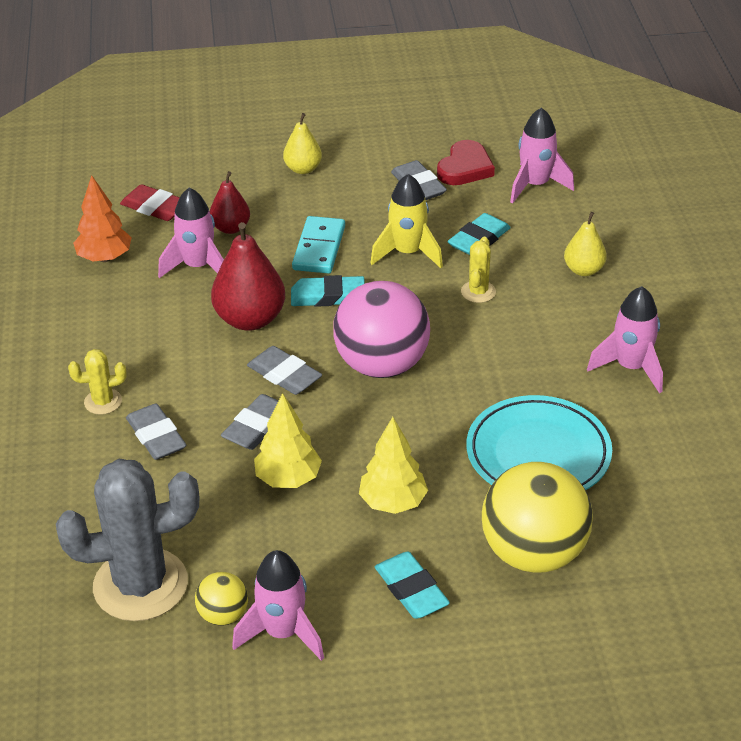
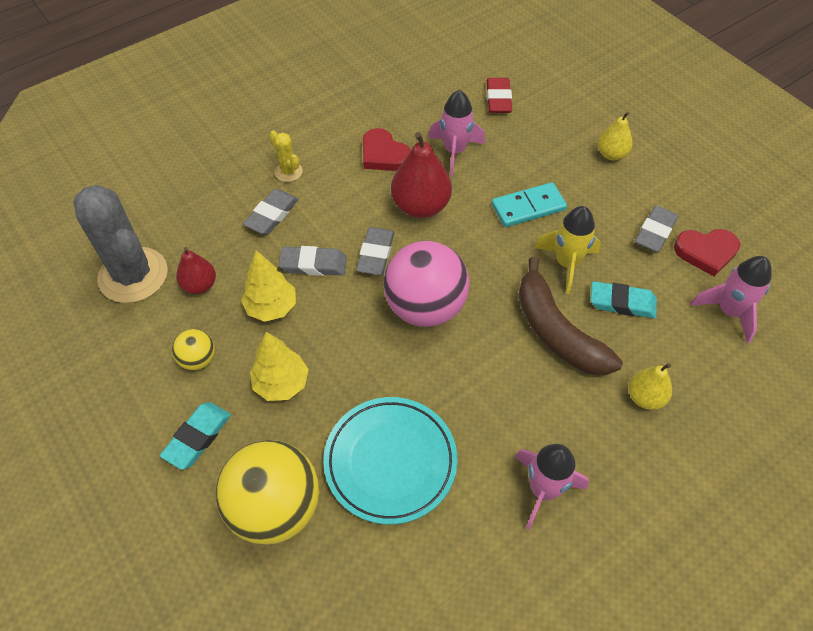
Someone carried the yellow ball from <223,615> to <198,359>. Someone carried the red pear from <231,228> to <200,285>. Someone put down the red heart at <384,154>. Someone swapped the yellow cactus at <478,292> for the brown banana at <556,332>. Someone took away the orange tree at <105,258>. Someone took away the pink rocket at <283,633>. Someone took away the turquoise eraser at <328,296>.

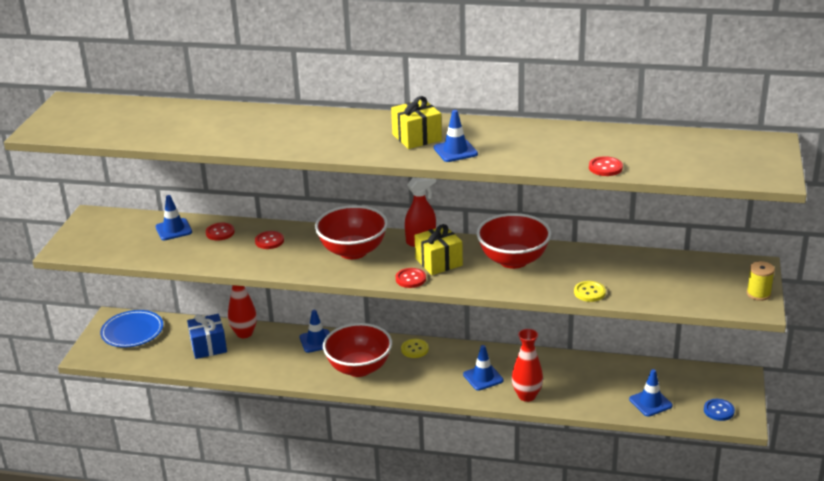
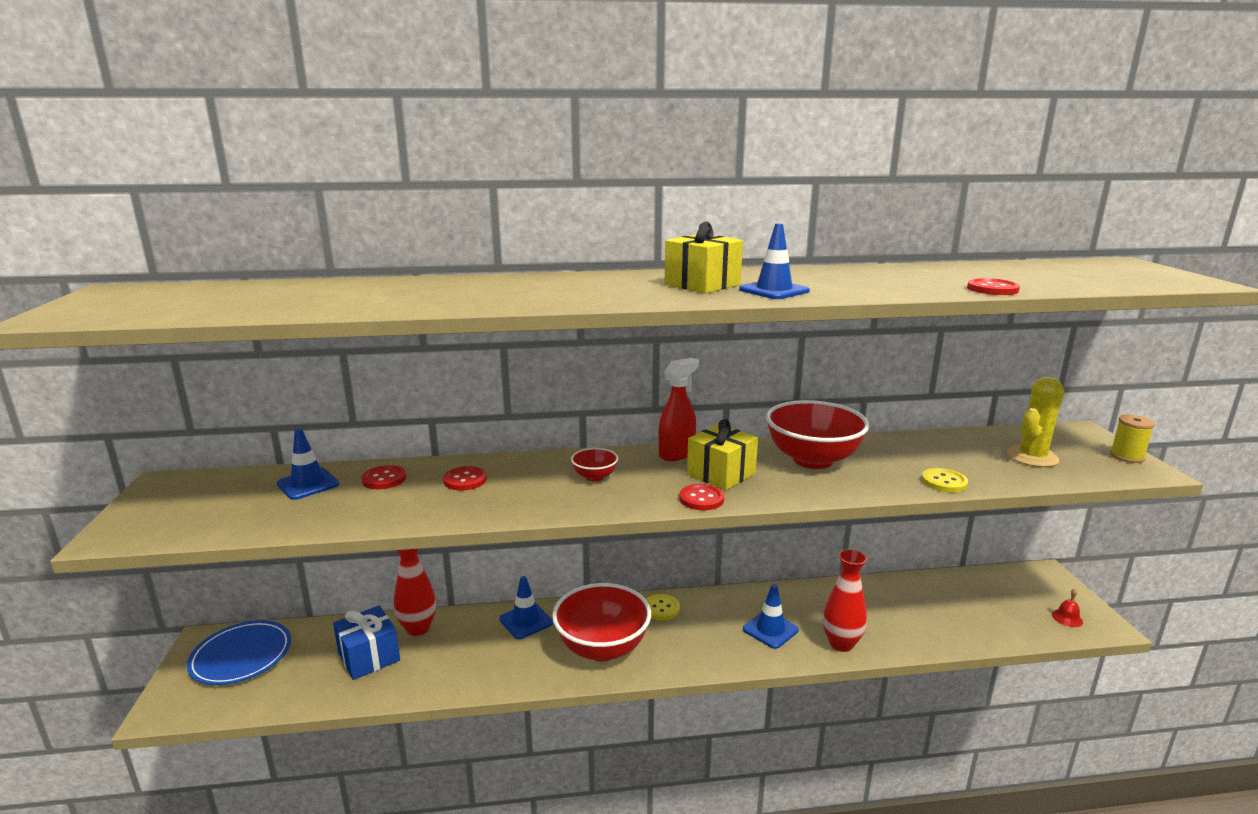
Someone scaled the red bowl at <353,251> by 0.45. Someone put down the yellow cactus at <1032,457>. Someone swapped the blue button at <718,411> for the red bell at <1067,618>. Someone took away the blue traffic cone at <650,402>.

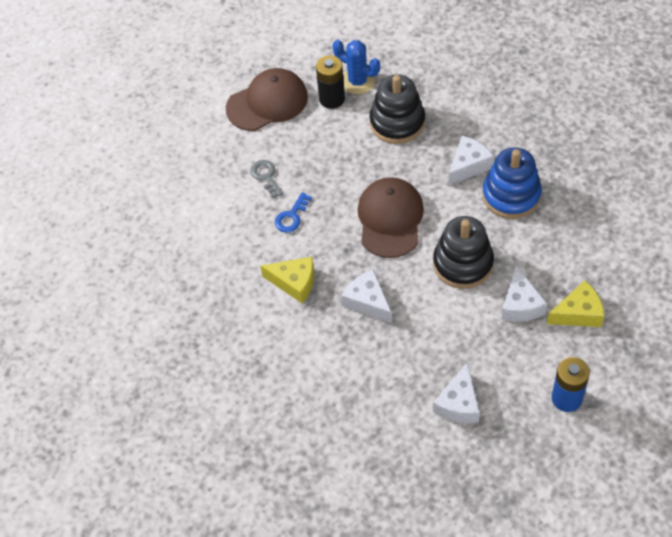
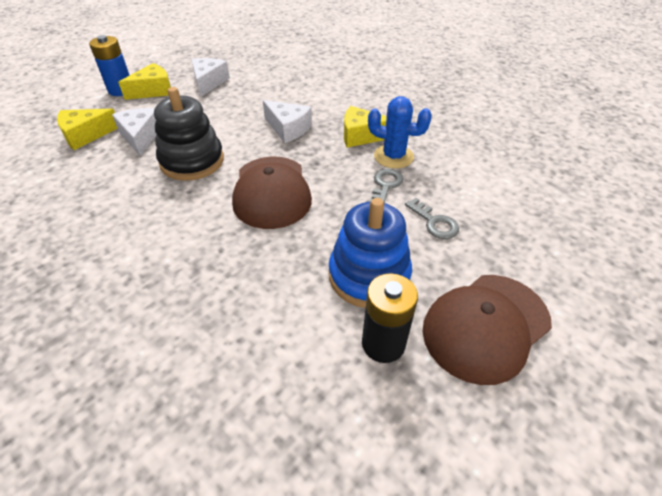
Someone put down the yellow cheese at <153,91>. Someone carried the blue stacking toy from <511,195> to <369,275>. Someone carried the blue cactus from <357,81> to <393,156>. Someone repainted the blue key at <291,217>, which became the grey key at <385,185>. Someone took away the black stacking toy at <397,122>. Someone took away the white cheese at <468,166>.

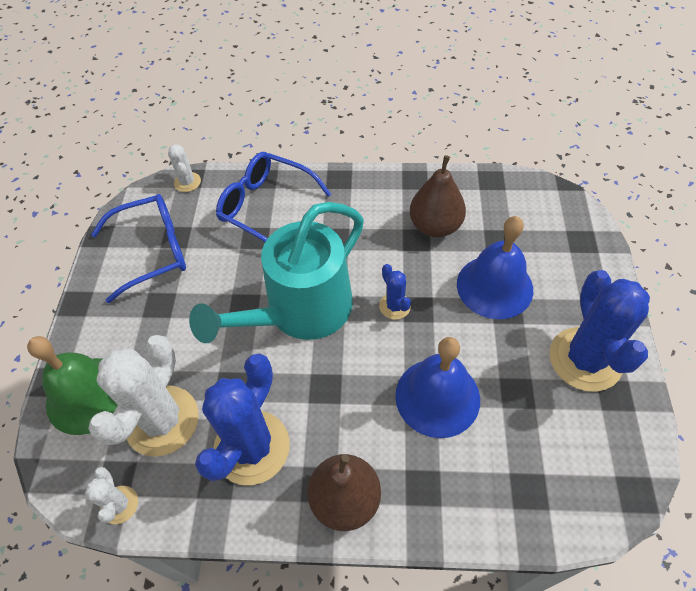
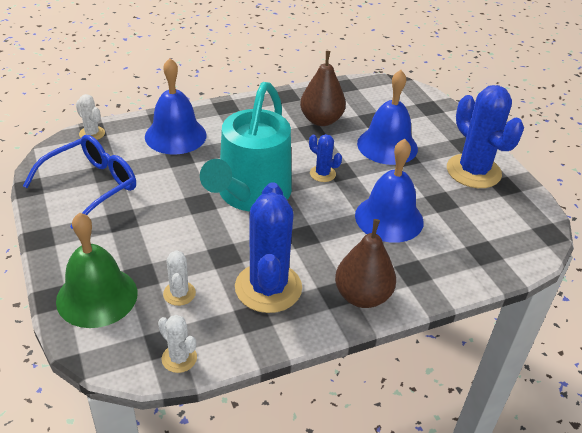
Someone swapped the blue glasses at <266,206> for the blue bell at <175,135>. Someone scaled the white cactus at <162,420> by 0.47.

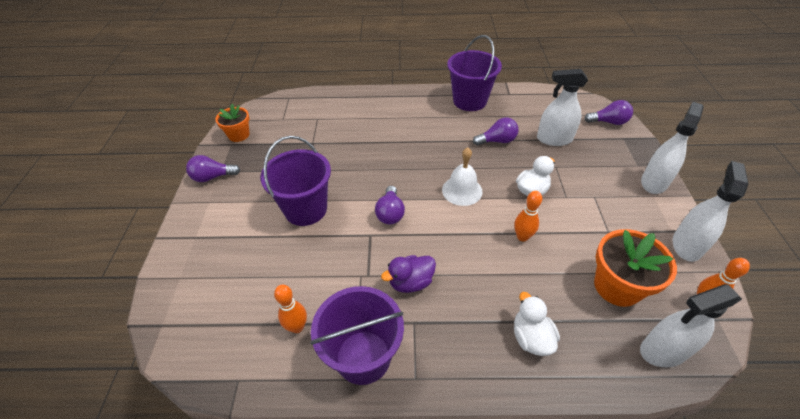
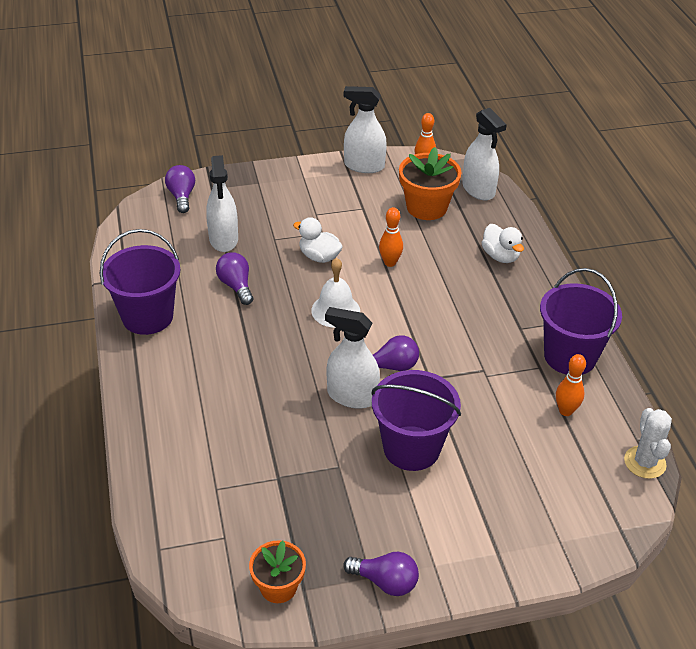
Someone carried the white spray bottle from <654,182> to <352,396>. Someone rotated the purple light bulb at <212,177> by 45 degrees counterclockwise. Someone rotated the white duck at <531,337> by 90 degrees counterclockwise. Someone put down the white cactus at <644,462>. Someone took away the purple duck at <411,282>.

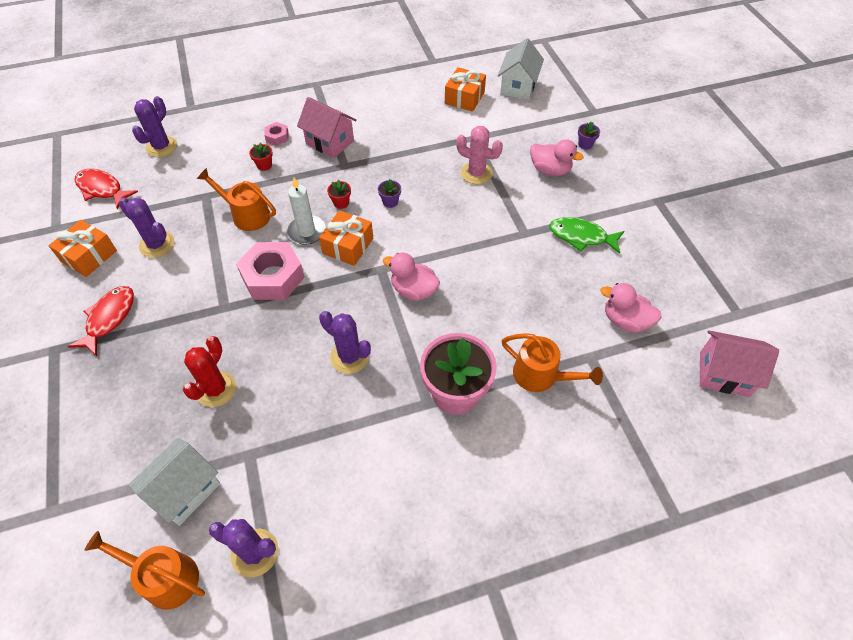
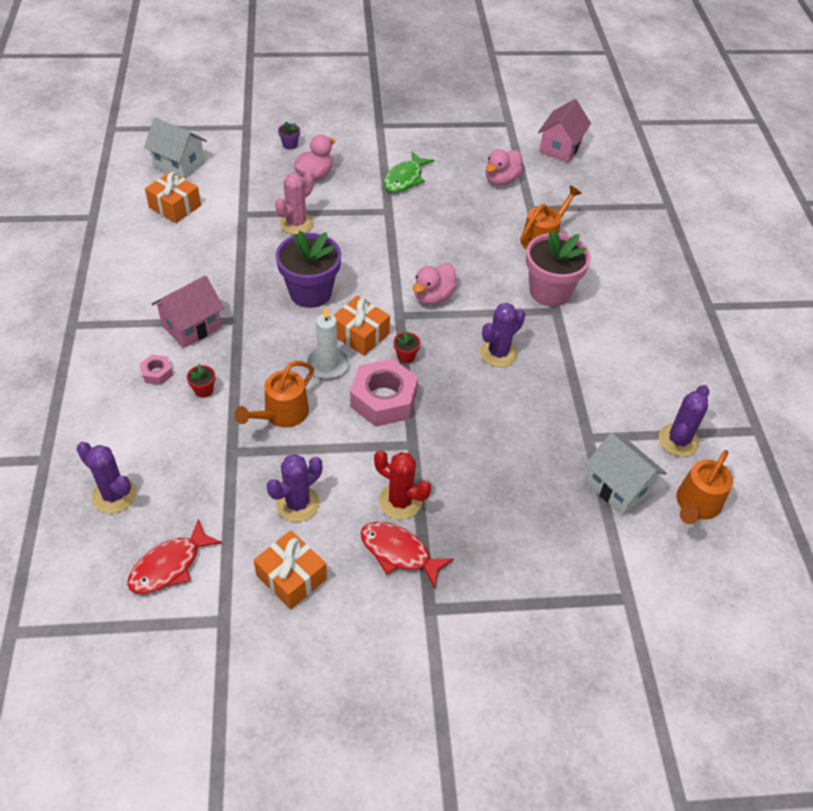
Someone scaled the purple flower pot at <390,202> by 2.48. Someone carried the red cactus from <216,389> to <400,501>. Someone carried the red flower pot from <341,203> to <406,356>.

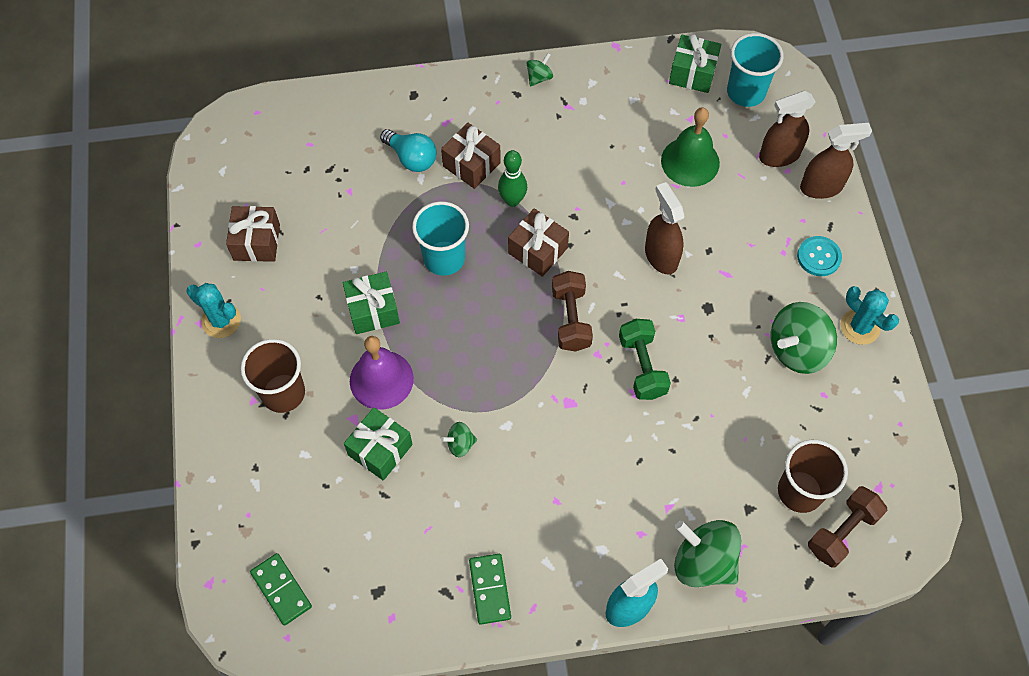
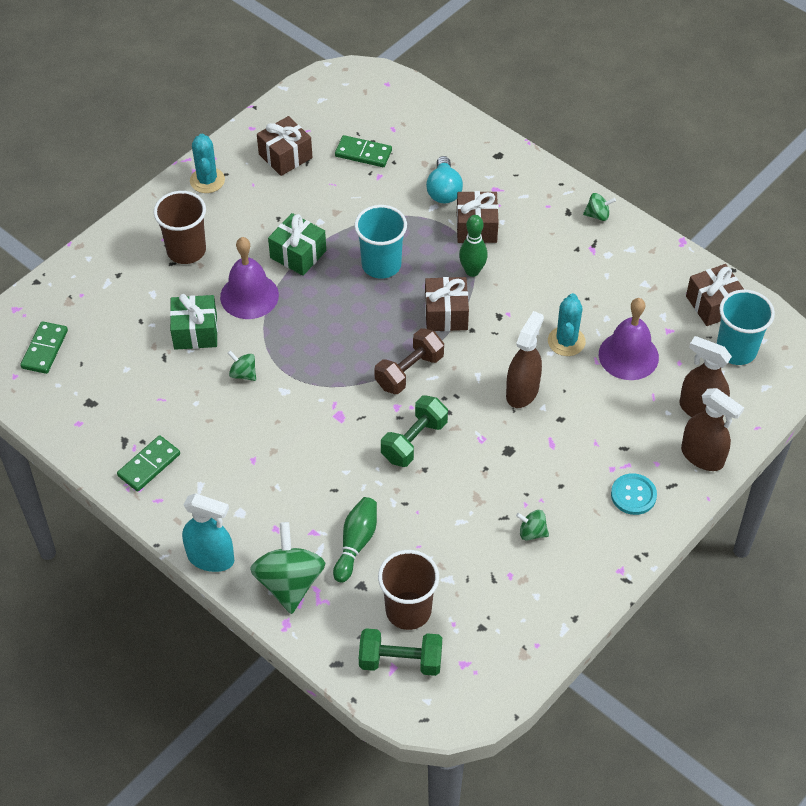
Someone put down the green bowling pin at <356,543>. Someone put down the green domino at <363,153>. Someone repainted the brown dumbbell at <842,532>, which became the green dumbbell at <400,661>. Someone scaled the green spinning top at <797,350> by 0.48. Someone carried the turquoise cactus from <860,327> to <566,341>. Someone repainted the green bell at <690,161>, which became the purple bell at <628,355>. Someone repainted the green gift at <692,73>, which became the brown gift at <713,305>.

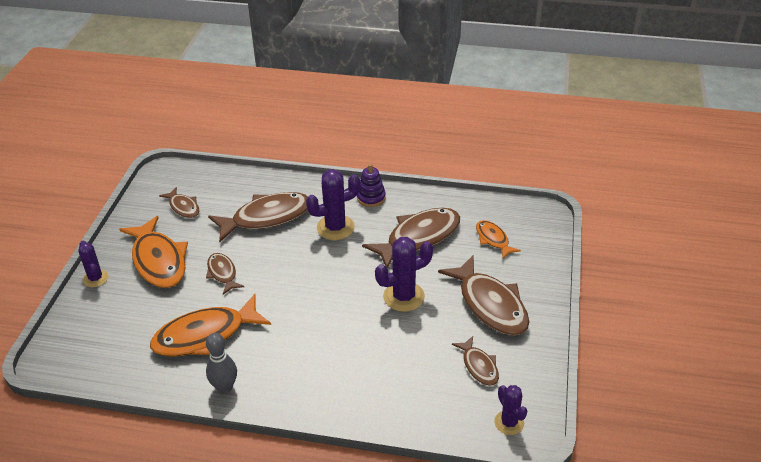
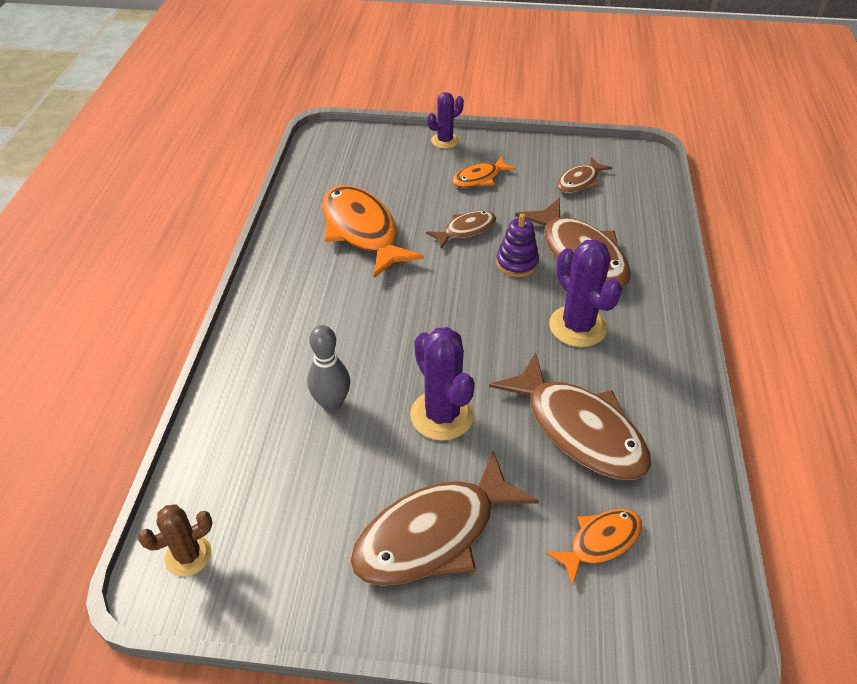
Someone repainted the purple cactus at <509,423>, which became the brown cactus at <188,555>. Someone carried the grey bowling pin from <225,387> to <332,403>. Someone scaled the orange fish at <158,261> by 0.53. Someone carried the purple stacking toy from <371,198> to <517,263>. Someone took away the brown fish at <479,366>.

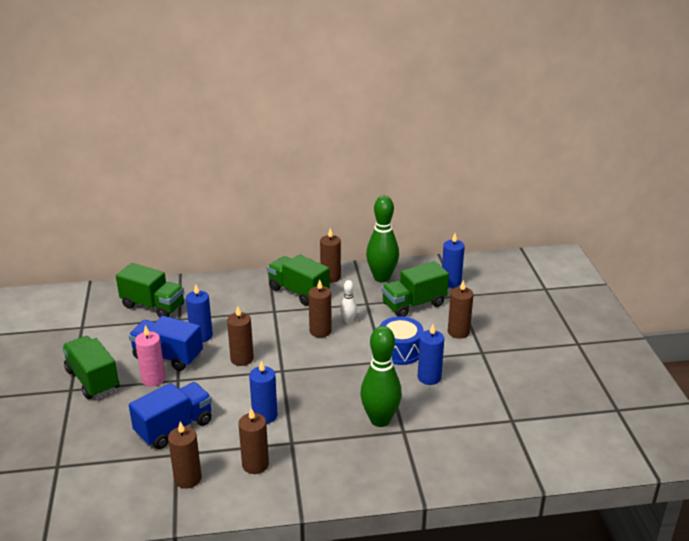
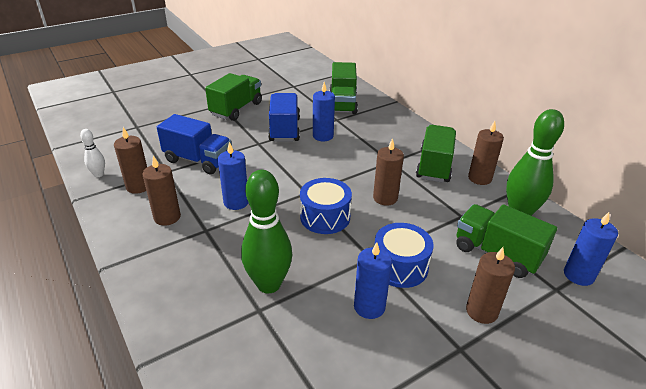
Someone carried the white bowling pin from <348,321> to <99,174>. Someone put down the blue drum at <325,217>. Someone took away the pink candle at <153,379>. Someone took away the brown candle at <242,359>.

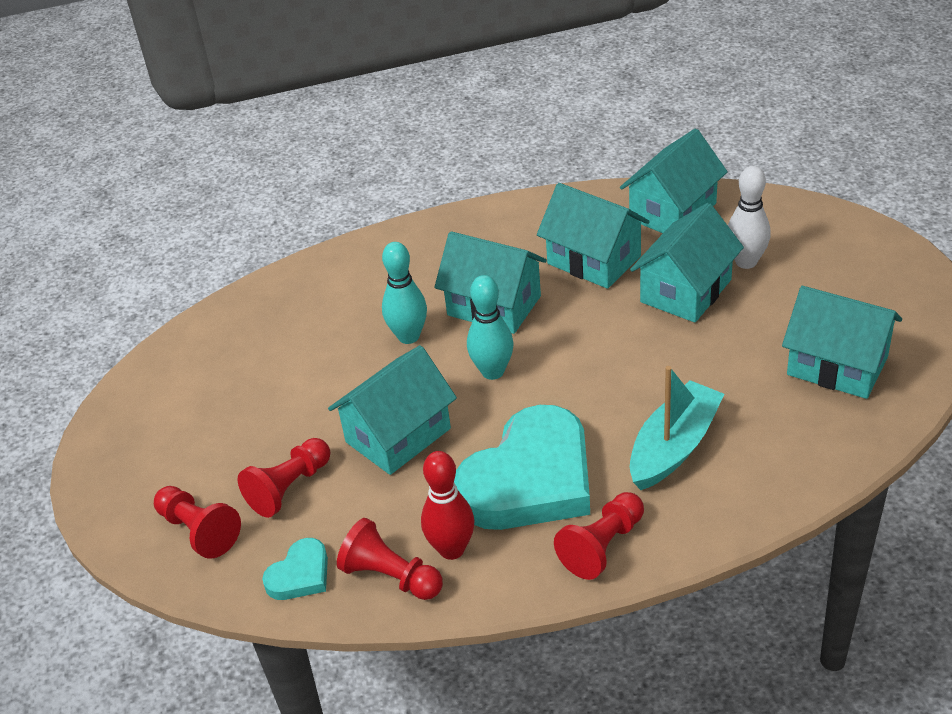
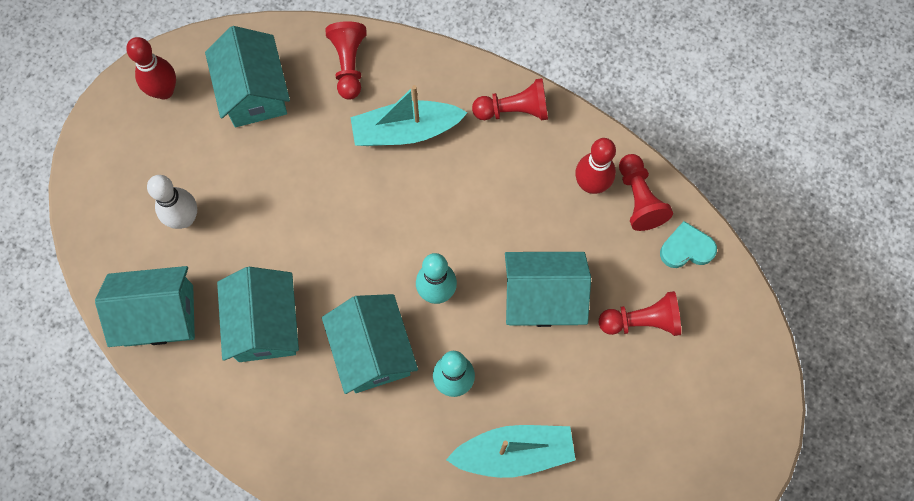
Someone put down the red bowling pin at <164,91>. Someone carried the red pawn from <199,531> to <349,65>. Someone put down the turquoise boat at <514,453>. Someone took away the turquoise heart at <530,479>. Someone took away the turquoise house at <686,291>.

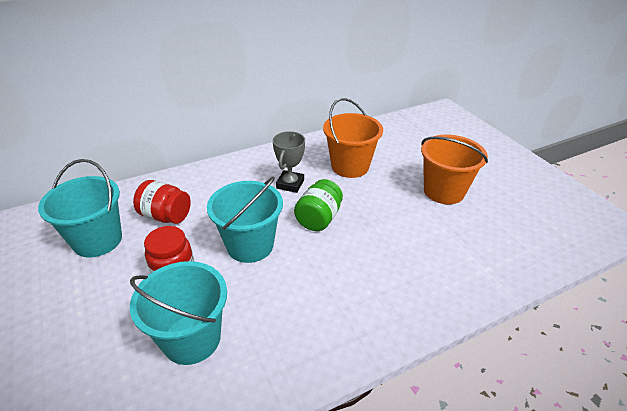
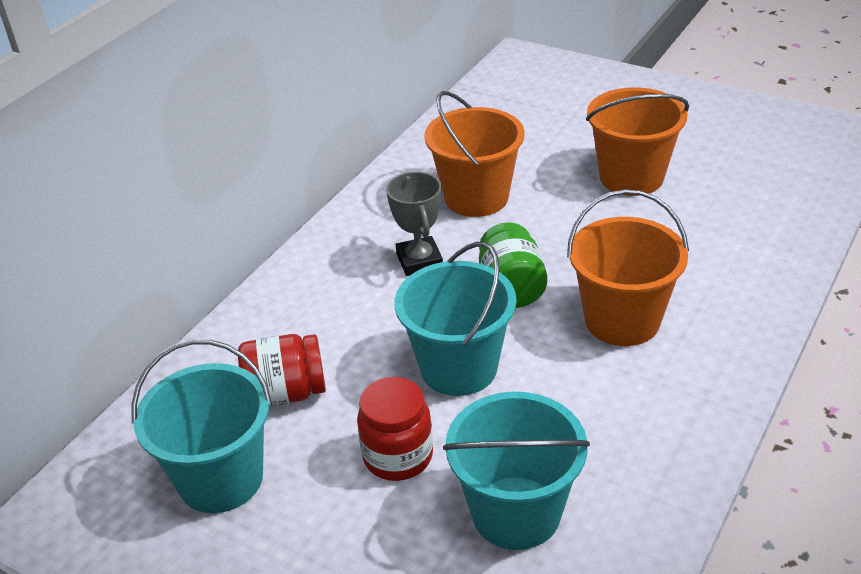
Someone put down the orange bucket at <622,320>.

